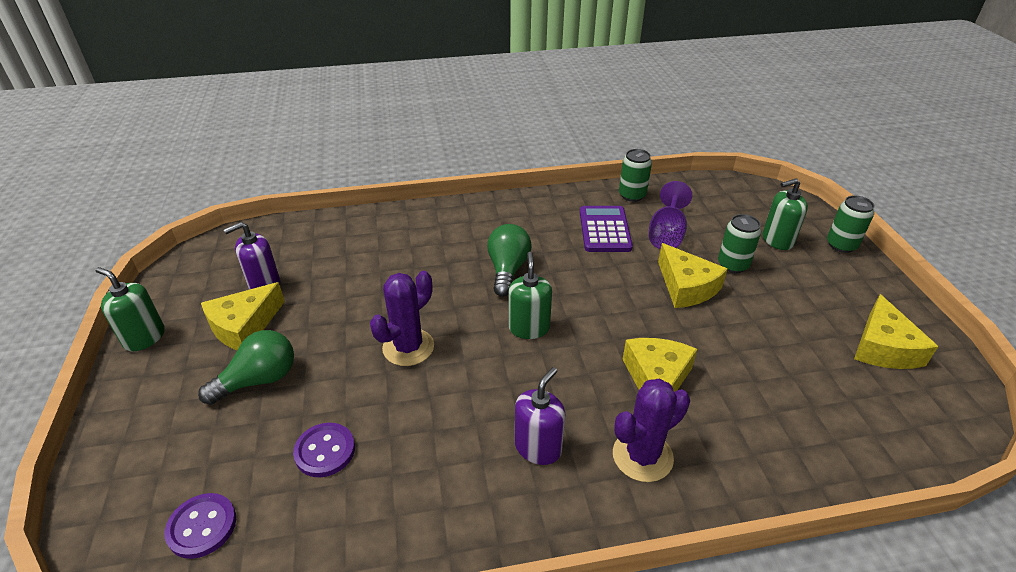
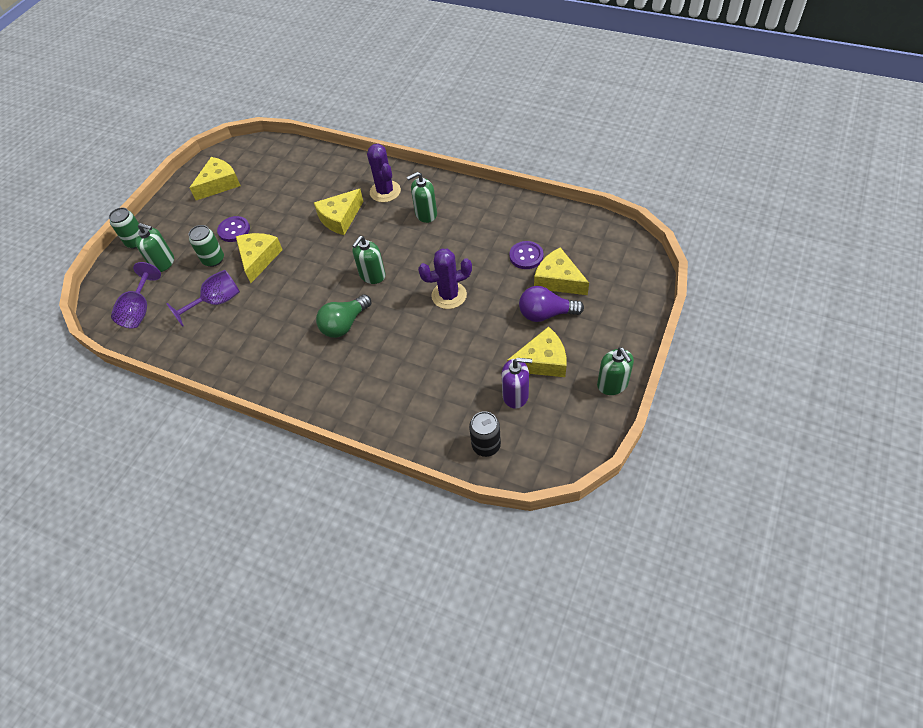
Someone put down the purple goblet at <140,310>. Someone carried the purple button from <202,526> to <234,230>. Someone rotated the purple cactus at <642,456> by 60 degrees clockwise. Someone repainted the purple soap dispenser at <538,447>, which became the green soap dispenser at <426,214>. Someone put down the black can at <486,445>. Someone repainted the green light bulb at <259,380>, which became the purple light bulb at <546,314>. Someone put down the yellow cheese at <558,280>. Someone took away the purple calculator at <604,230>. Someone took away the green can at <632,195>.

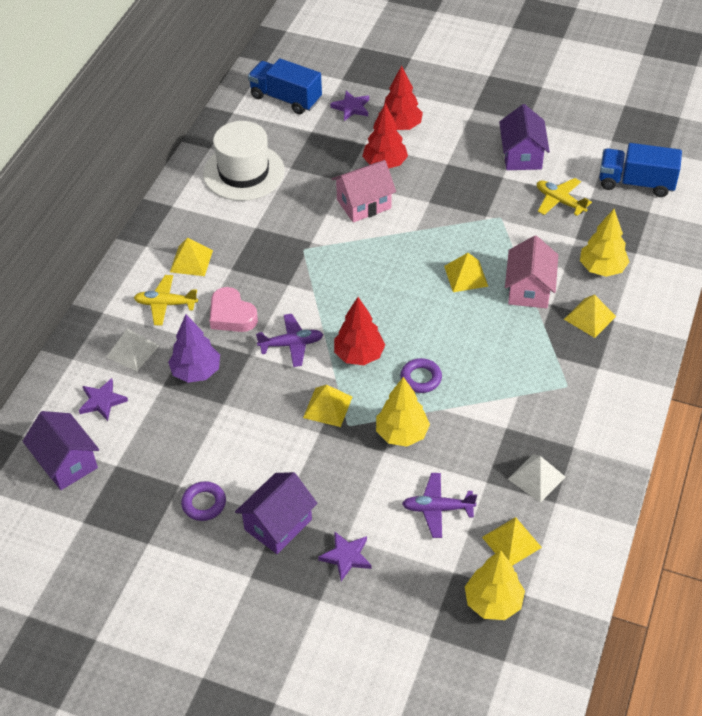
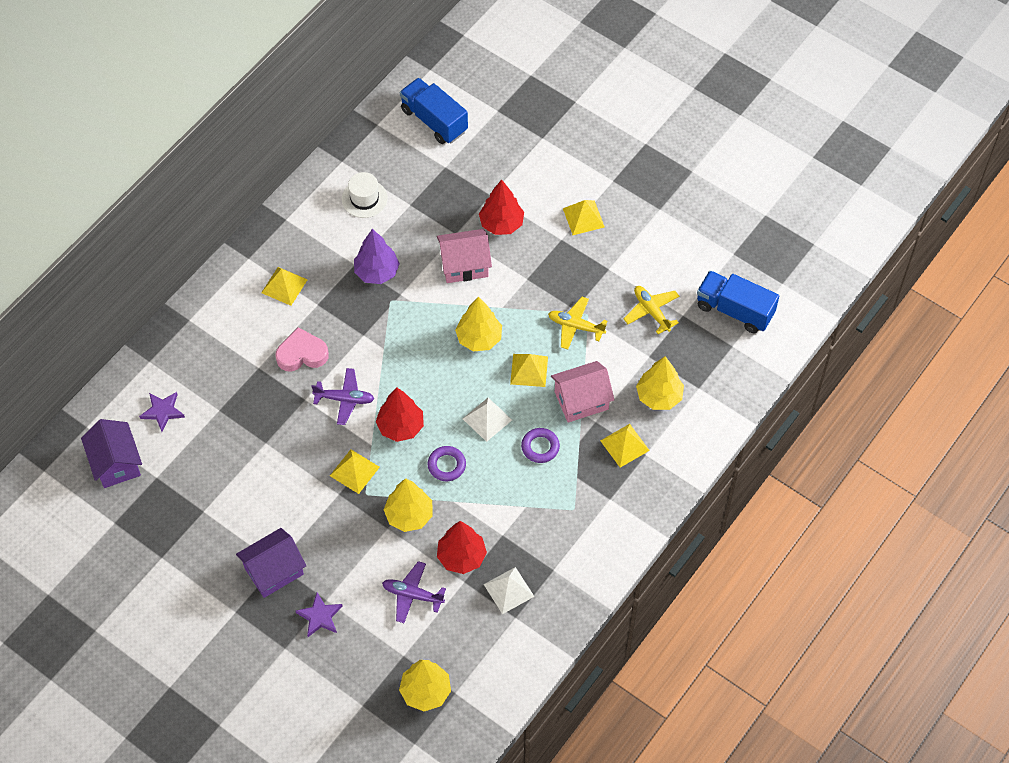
Someone rotated the pink heart at <231,315> by 105 degrees clockwise. Someone scaled the white hat at <244,172> by 0.57. Someone carried the purple tree from <196,372> to <377,272>. Someone carried the red tree from <400,126> to <461,557>. Someone put down the yellow tree at <479,338>. Someone carried the white pyramid from <132,351> to <487,419>. Someone carried the purple ring from <204,503> to <540,447>. Someone carried the yellow plane from <166,304> to <575,326>. Someone rotated the pink house at <529,289> by 45 degrees clockwise. Someone carried the yellow pyramid from <511,542> to <583,217>. Someone took away the purple star at <351,107>. Someone took away the purple house at <521,155>.

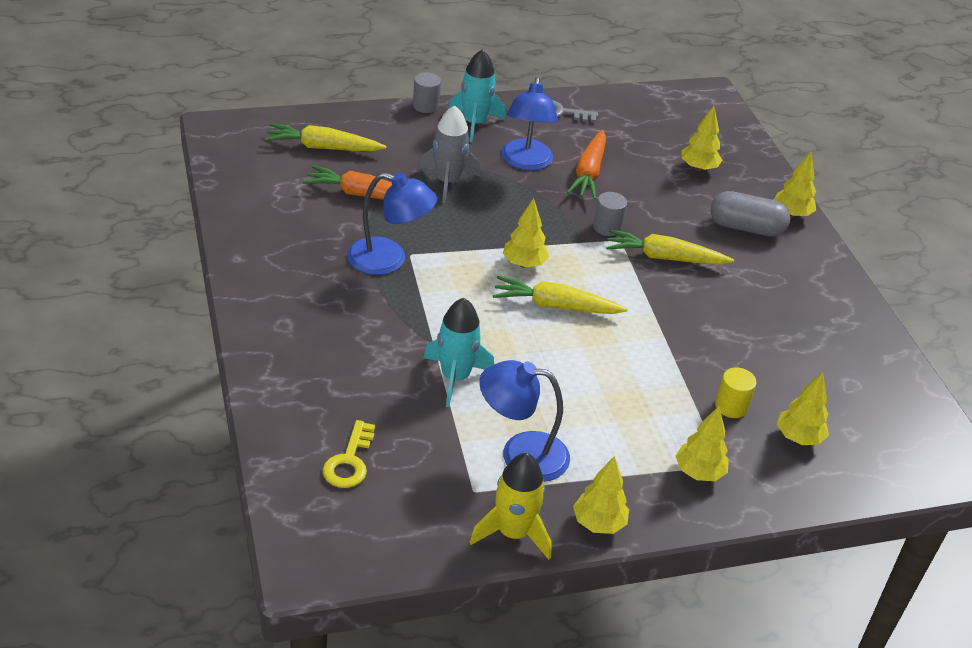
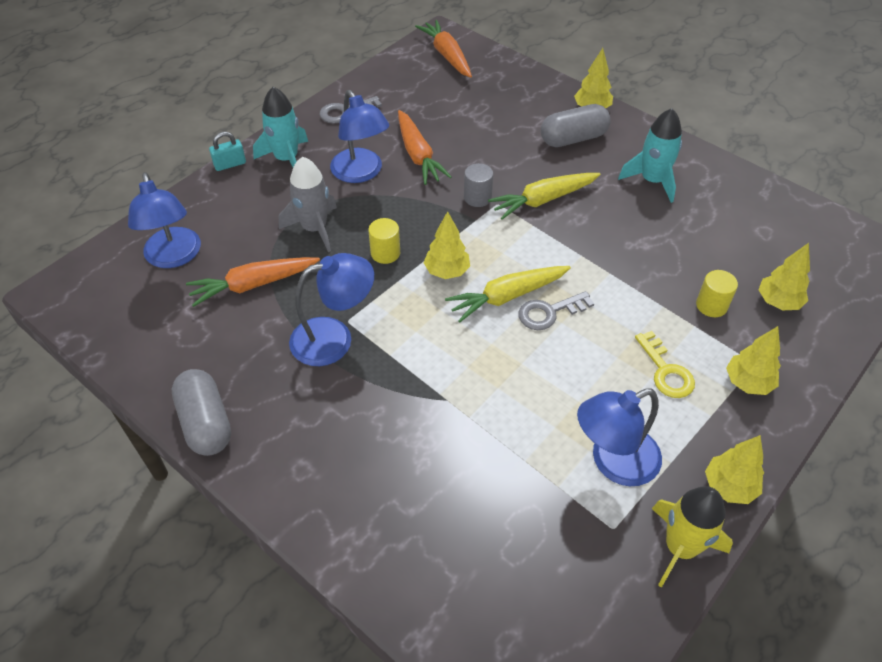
Someone swapped the yellow carrot at <322,147> for the blue lamp at <174,257>. Someone put down the grey capsule at <206,423>. Someone swapped the grey cylinder at <425,106> for the turquoise padlock at <230,164>. Someone put down the yellow cylinder at <385,253>. Someone put down the orange carrot at <447,55>. Someone put down the grey key at <549,312>. Someone carried the turquoise rocket from <455,378> to <652,181>. Someone carried the yellow key from <349,461> to <666,371>. Someone took away the yellow tree at <698,168>.

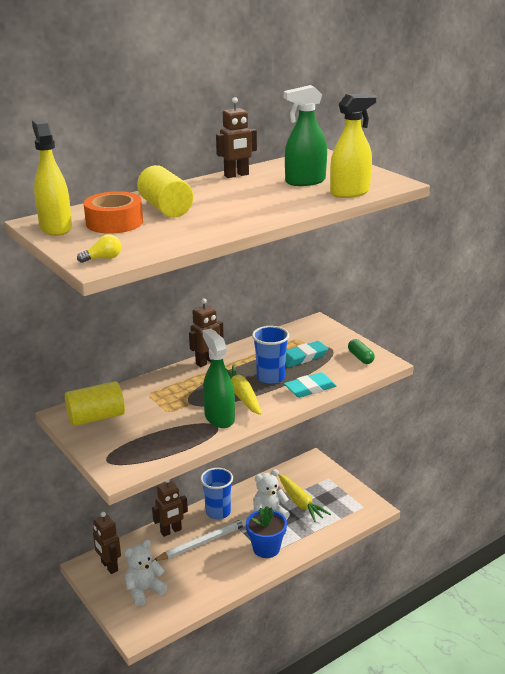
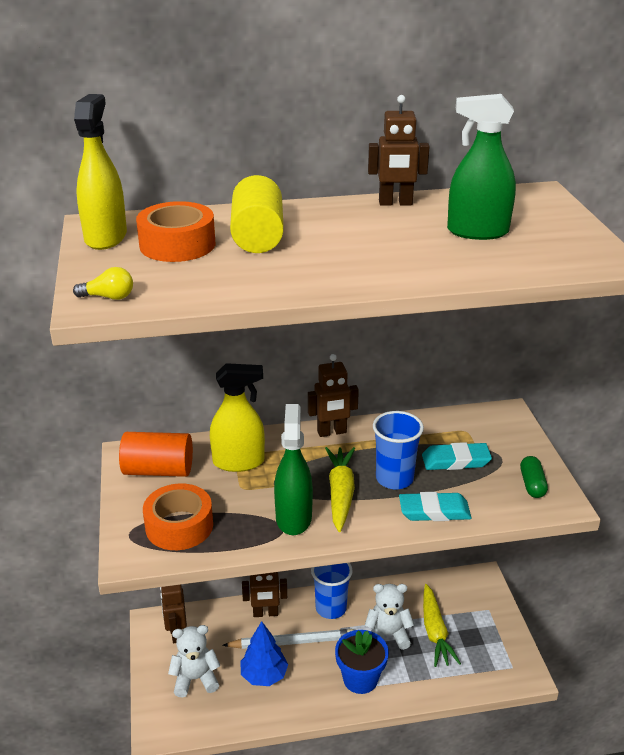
Someone repainted the yellow cylinder at <96,417>, which became the orange cylinder at <158,470>. Someone put down the orange tape at <179,526>. Someone carried the yellow spray bottle from <350,193> to <239,462>. Someone put down the blue tree at <264,675>.

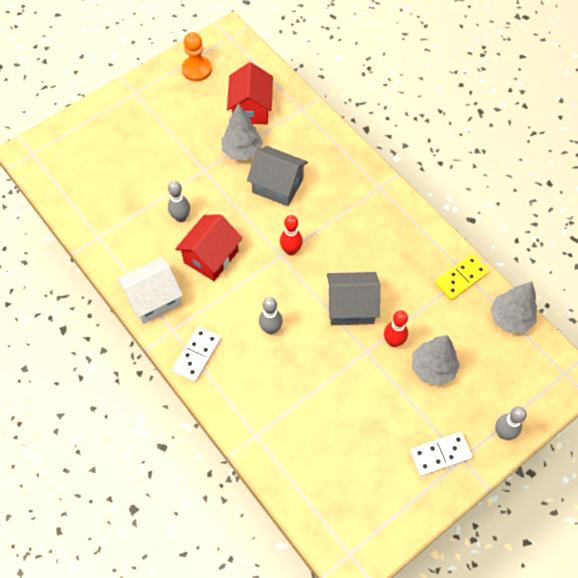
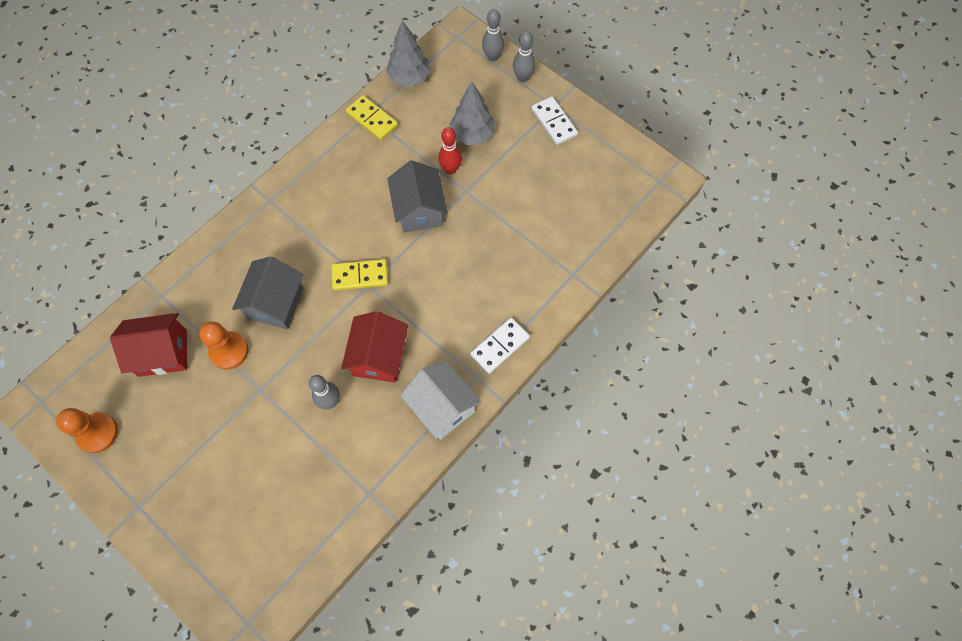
Someone swapped the grey tree at <242,151> for the orange pawn at <229,351>. Someone swapped the red bowling pin at <291,250> for the yellow domino at <360,276>. Someone rotated the red house at <211,257> by 75 degrees clockwise. Someone rotated the white domino at <197,355> by 60 degrees counterclockwise. Someone carried the grey bowling pin from <271,329> to <492,57>.

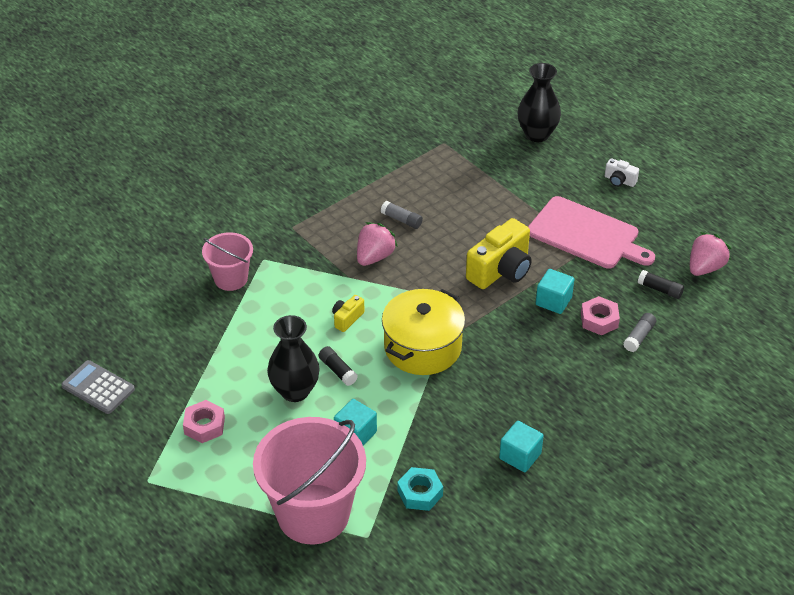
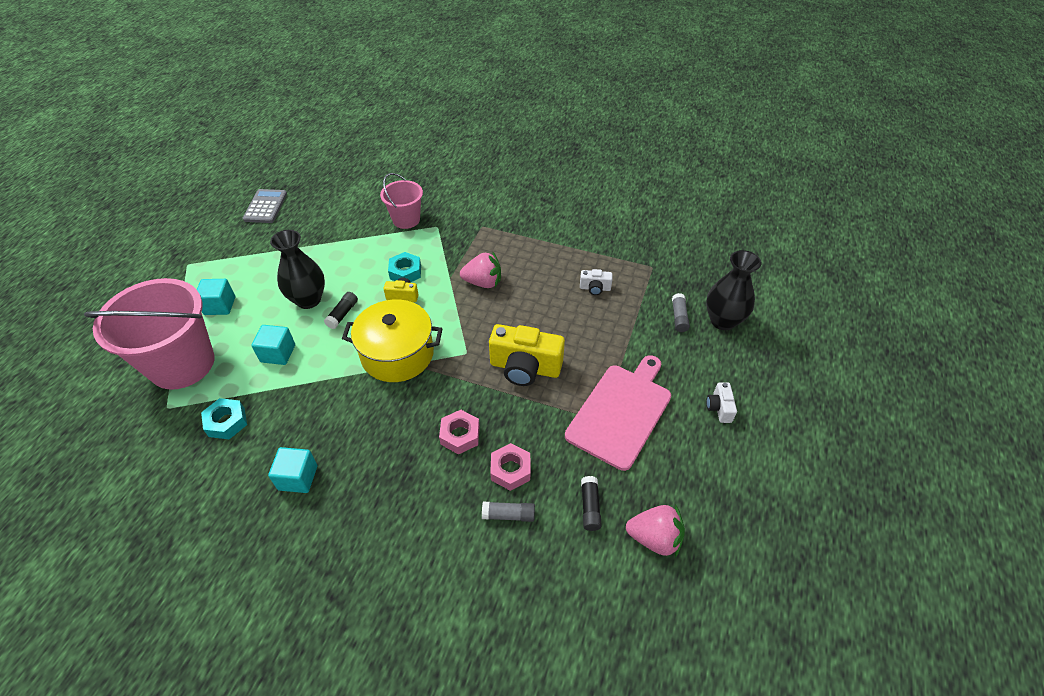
Someone carried the turquoise cube from <553,301> to <220,306>. Someone put down the turquoise nut at <405,272>. Someone carried the pink nut from <204,426> to <460,435>. Someone rotated the pink cutting board at <586,234> by 150 degrees counterclockwise. Someone put down the white camera at <595,288>. Someone carried the grey glue stick from <401,220> to <679,317>.

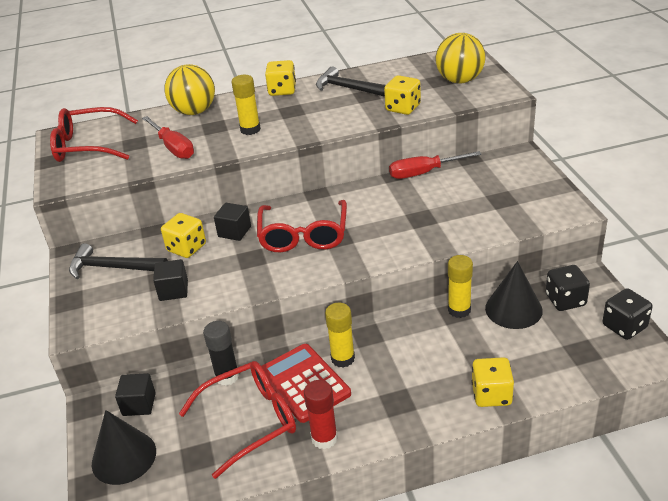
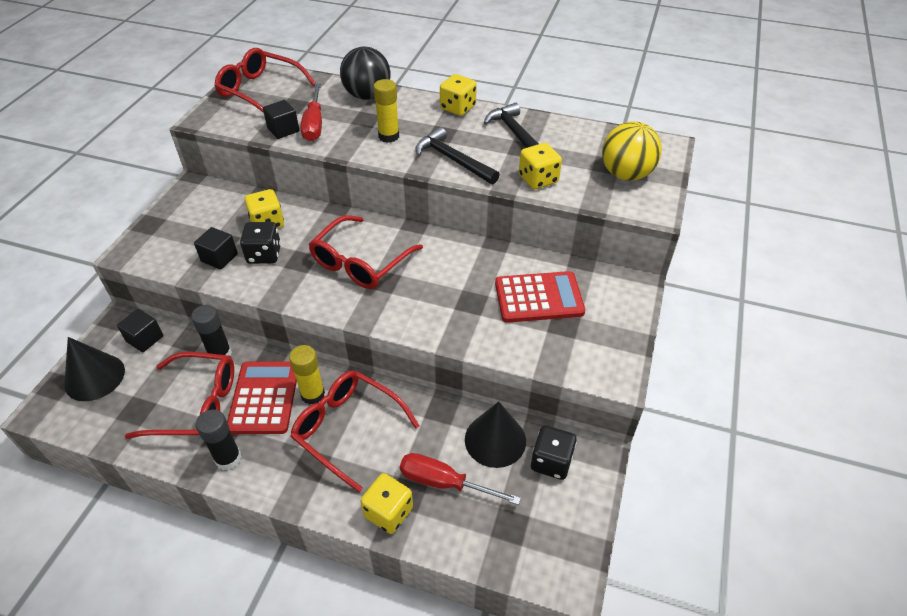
Someone repainted the red glue stick at <324,438>, which became the black glue stick at <228,458>. Someone carried the black dice from <624,326> to <264,254>. Someone carried the black cube from <234,232> to <283,130>. Someone put down the red glasses at <348,429>. Someone repainted the yellow ball at <194,112>, which became the black ball at <367,96>. Someone carried the red screwdriver from <423,173> to <444,482>. Someone carried the black hammer from <112,267> to <452,159>. Someone put down the red calculator at <538,298>. Someone took away the yellow glue stick at <459,310>.

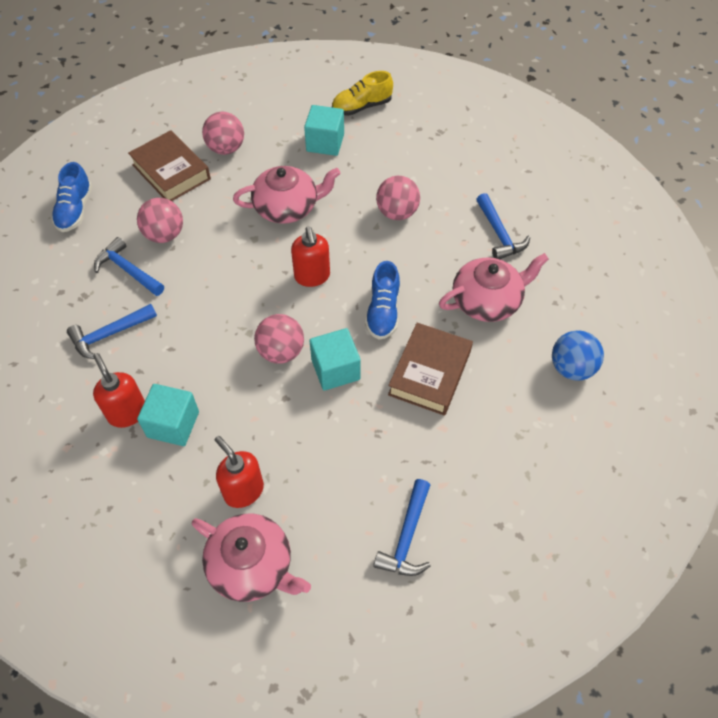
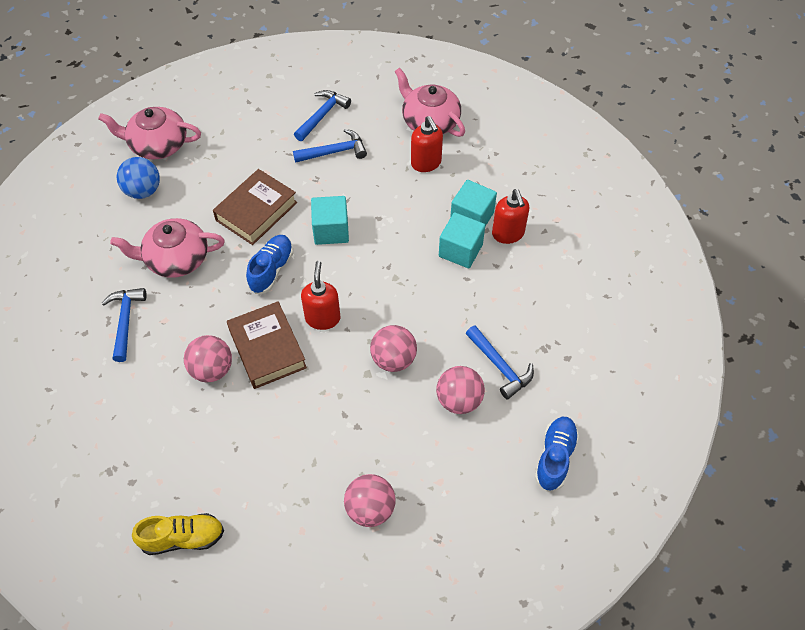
Someone carried the pink teapot from <287,207> to <158,145>. Someone carried the brown book from <171,172> to <267,349>. Someone carried the blue hammer from <110,334> to <334,152>. Someone carried the pink ball from <281,351> to <393,359>. Someone carried the turquoise cube from <325,143> to <460,250>.

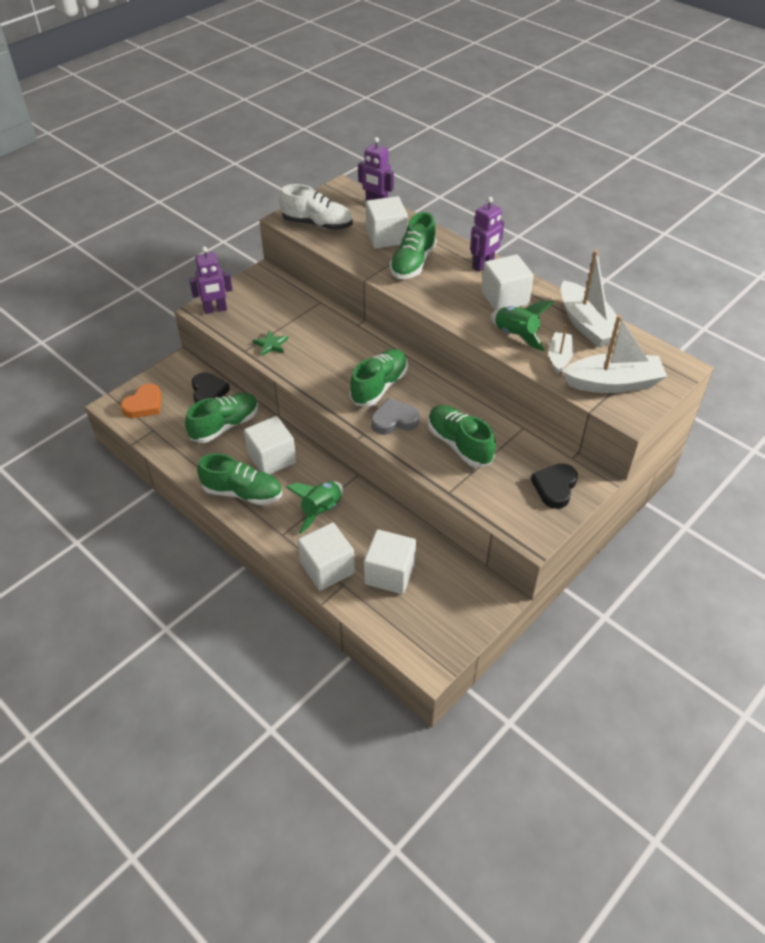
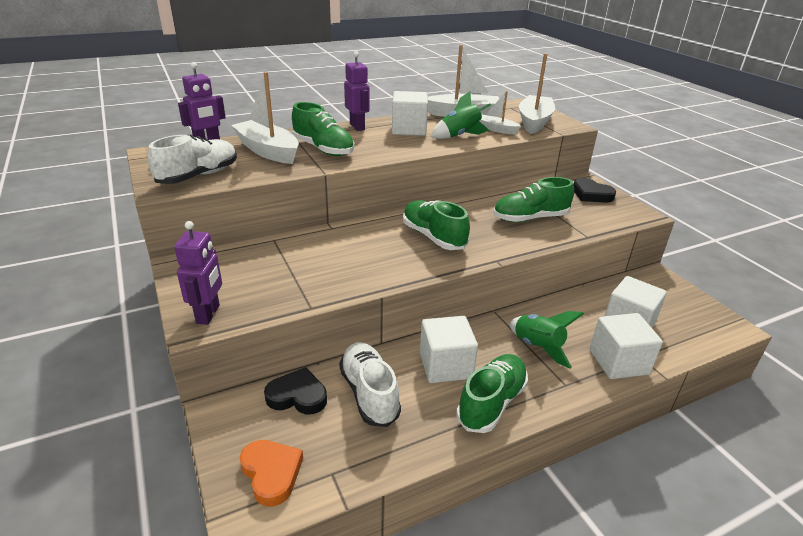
Someone swapped the white cube at <386,237> for the white boat at <268,151>. Someone repainted the green shoe at <225,426>, which became the white shoe at <369,393>. Someone took away the green star at <271,344>. Someone took away the grey heart at <394,420>.

